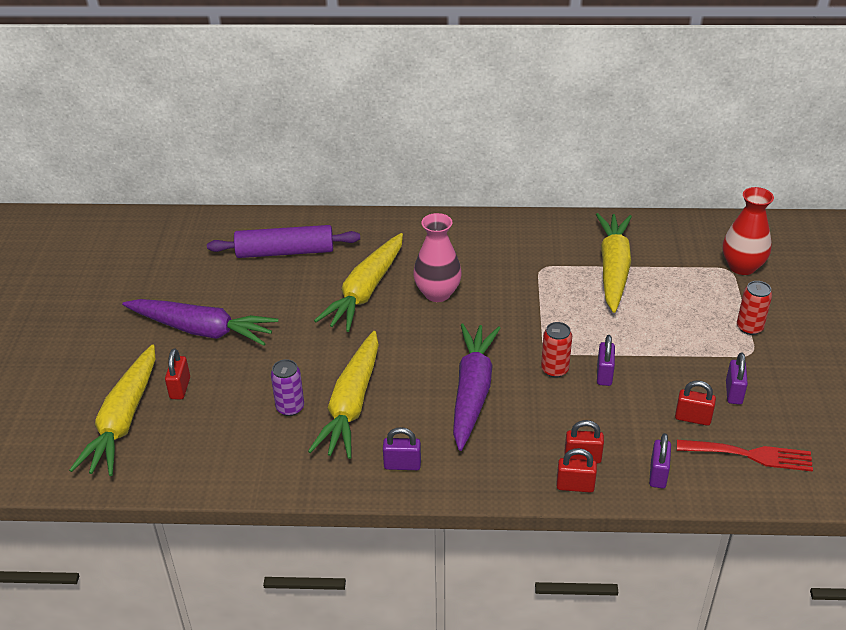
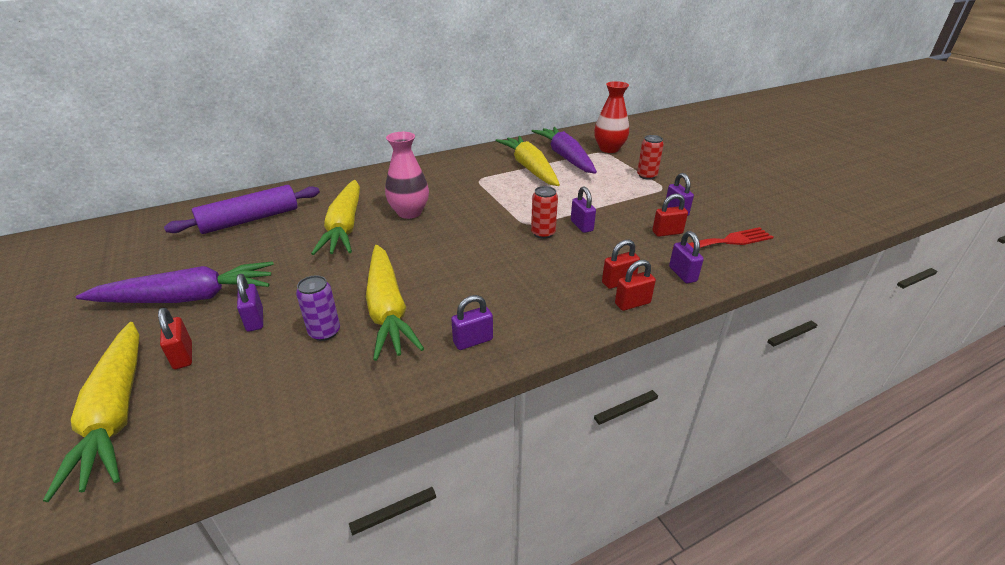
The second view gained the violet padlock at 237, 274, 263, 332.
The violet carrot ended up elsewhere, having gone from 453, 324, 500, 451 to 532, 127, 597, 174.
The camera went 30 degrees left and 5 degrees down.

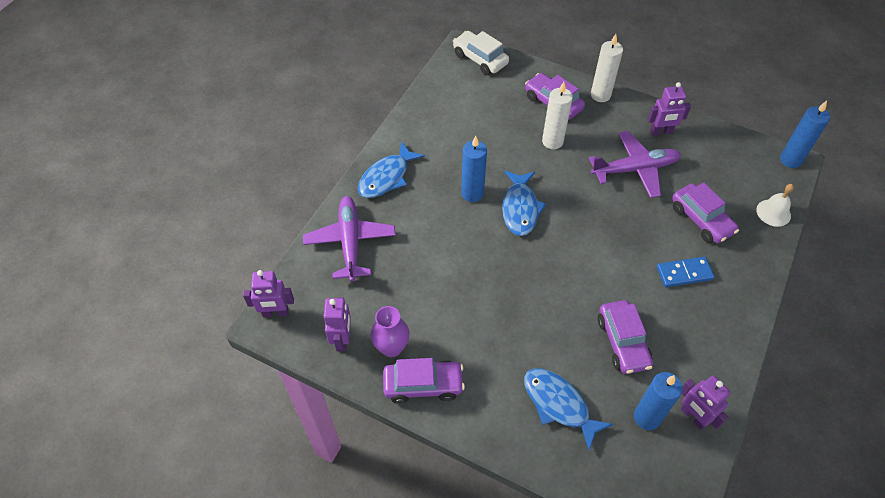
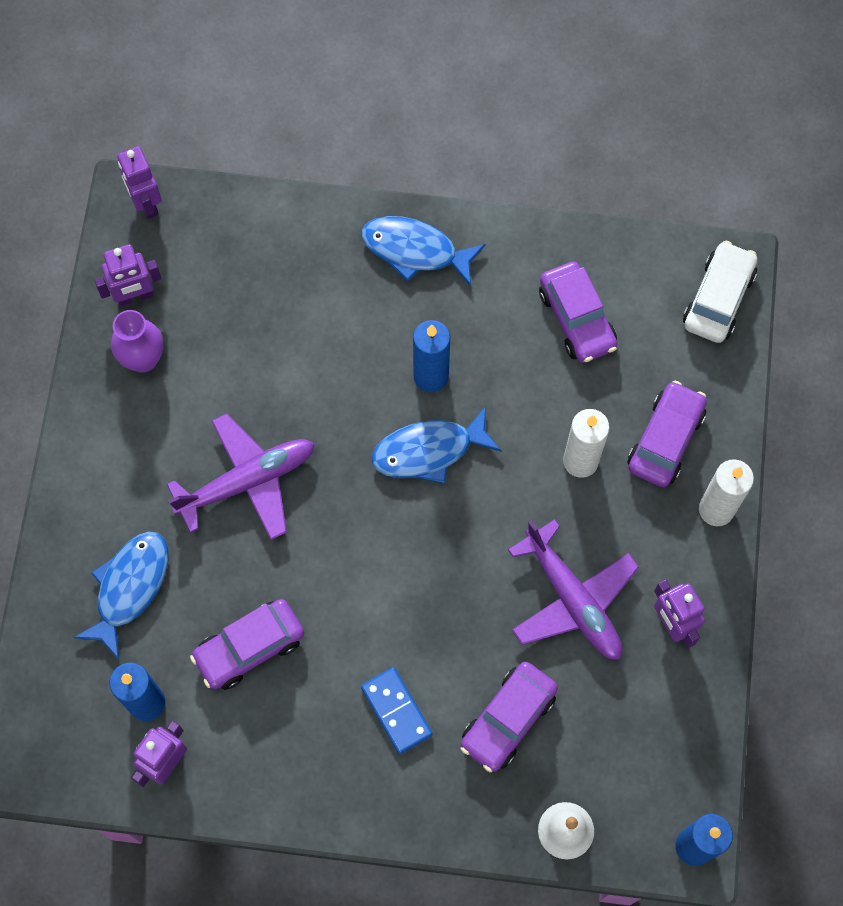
The violet toy plane ended up elsewhere, having gone from 303, 196, 396, 282 to 167, 414, 314, 540.
The violet toy car ended up elsewhere, having gone from 383, 358, 465, 404 to 539, 261, 617, 363.
The camera went 70 degrees right and 15 degrees up.

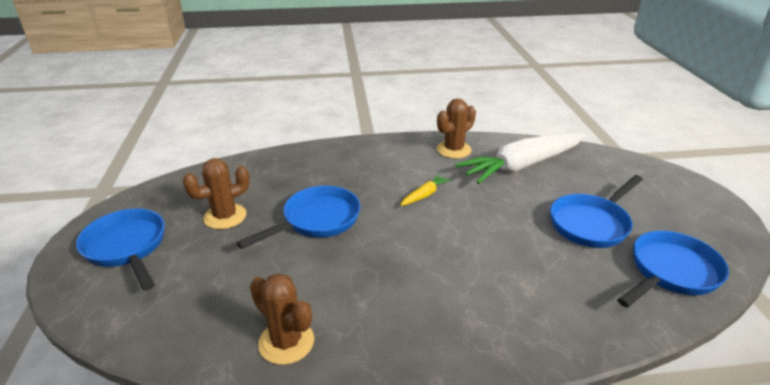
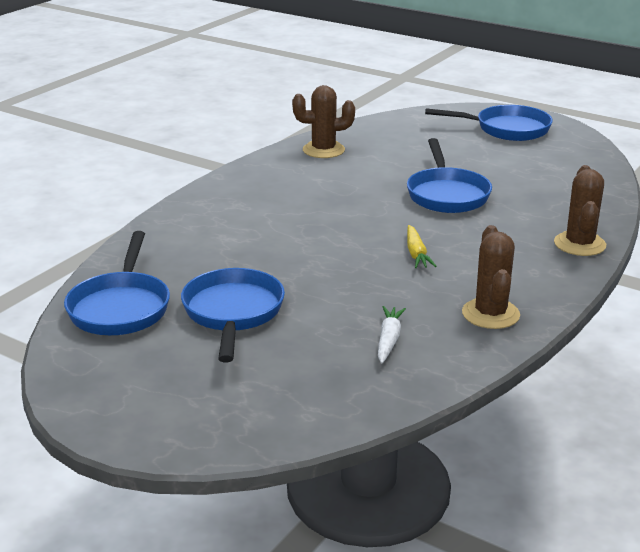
The dark brown cactus ended up elsewhere, having gone from 183, 158, 250, 229 to 554, 165, 606, 256.
The size of the white carrot at 455, 133, 586, 184 changed by a factor of 0.40.
The camera went 130 degrees right and 5 degrees down.

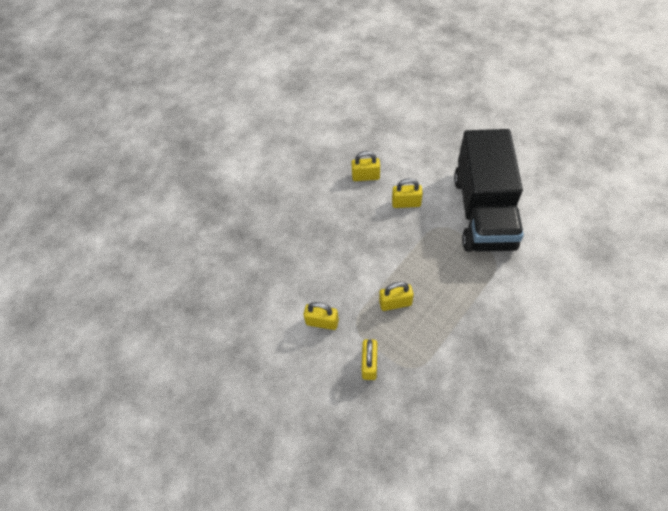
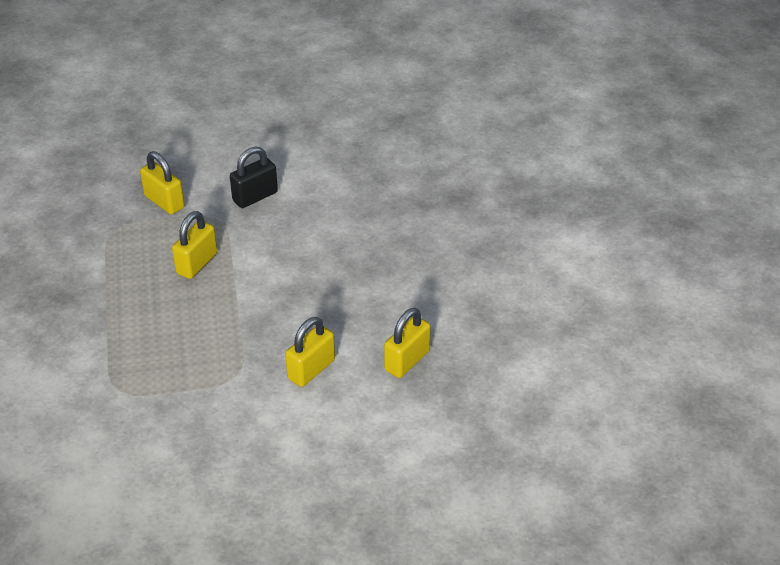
The second view lost the ebony lorry at 454, 129, 524, 252.
What was the yellow padlock at 303, 302, 339, 330 turned into the ebony padlock at 230, 146, 278, 208.
The camera went 125 degrees right and 15 degrees down.

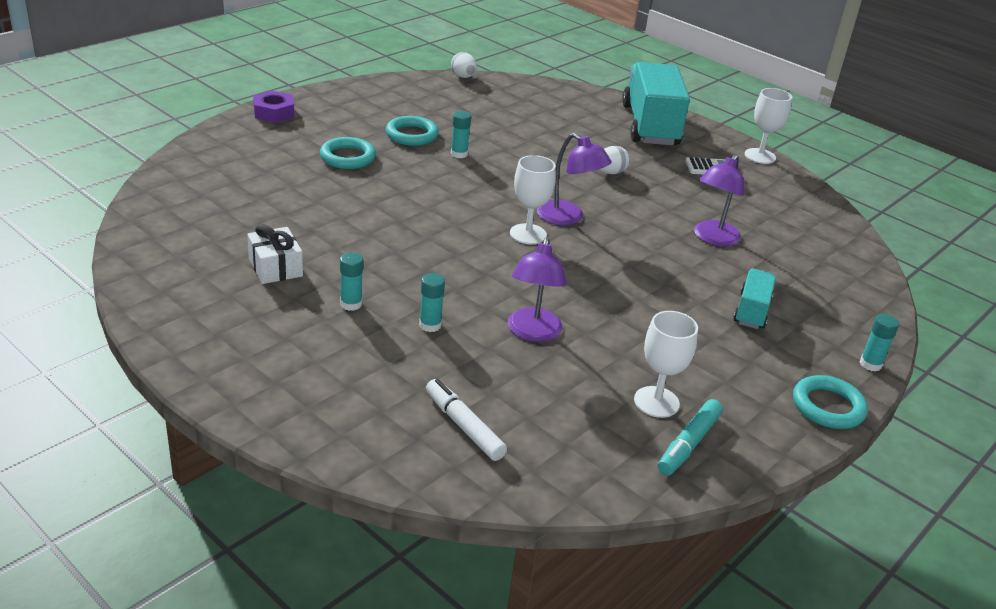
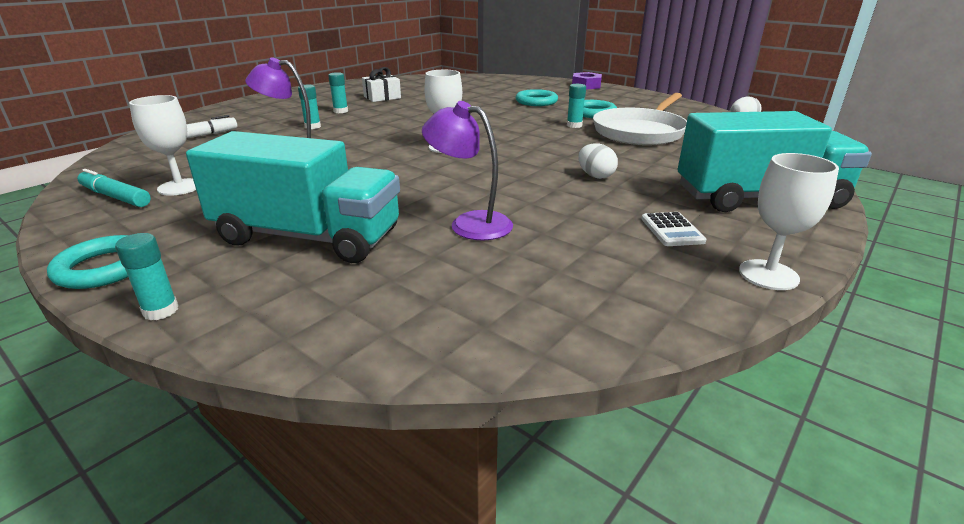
The second view lost the violet reading lamp at 537, 133, 612, 225.
The second view gained the white skillet at 593, 93, 687, 145.
The size of the aqua lorry at 734, 269, 776, 329 changed by a factor of 2.04.
The camera went 90 degrees right and 5 degrees down.

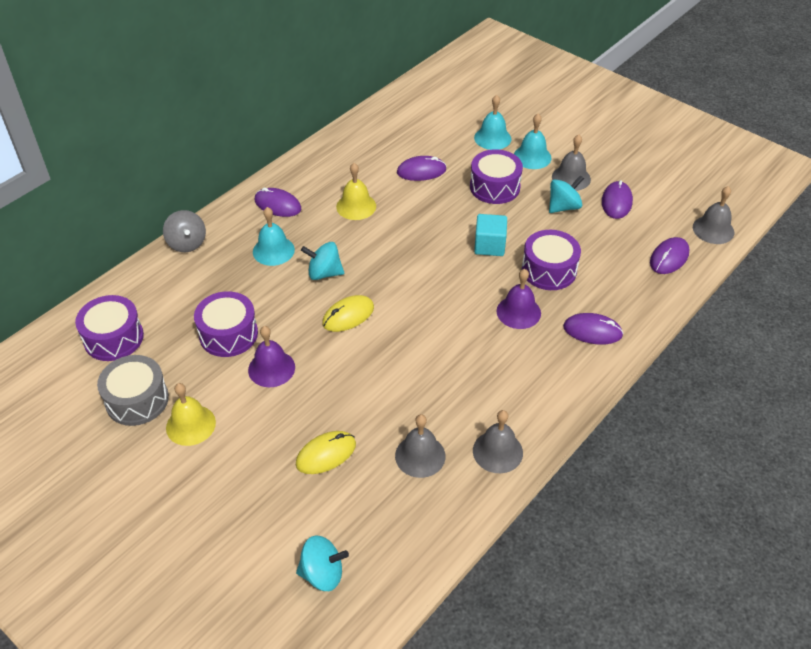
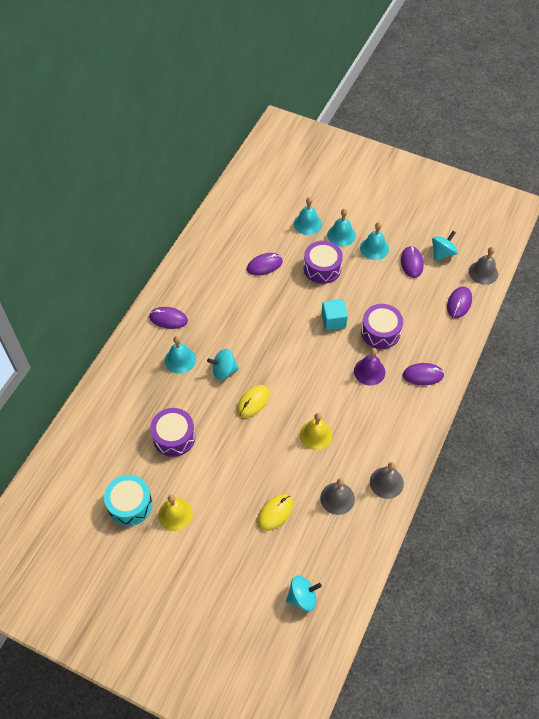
The second view lost the violet toy drum at 75, 295, 144, 361.
The second view lost the ash-grey toy top at 163, 210, 206, 252.
The second view lost the violet hand bell at 248, 326, 295, 387.
The yellow hand bell ended up elsewhere, having gone from 336, 163, 376, 220 to 300, 413, 333, 450.
The aqua toy top ended up elsewhere, having gone from 549, 175, 584, 213 to 432, 231, 458, 261.
What was the ash-grey toy drum at 97, 355, 169, 426 turned into the aqua toy drum at 104, 475, 152, 526.
What was the ash-grey hand bell at 552, 134, 591, 191 turned into the aqua hand bell at 360, 222, 389, 260.
The camera went 15 degrees left and 10 degrees up.

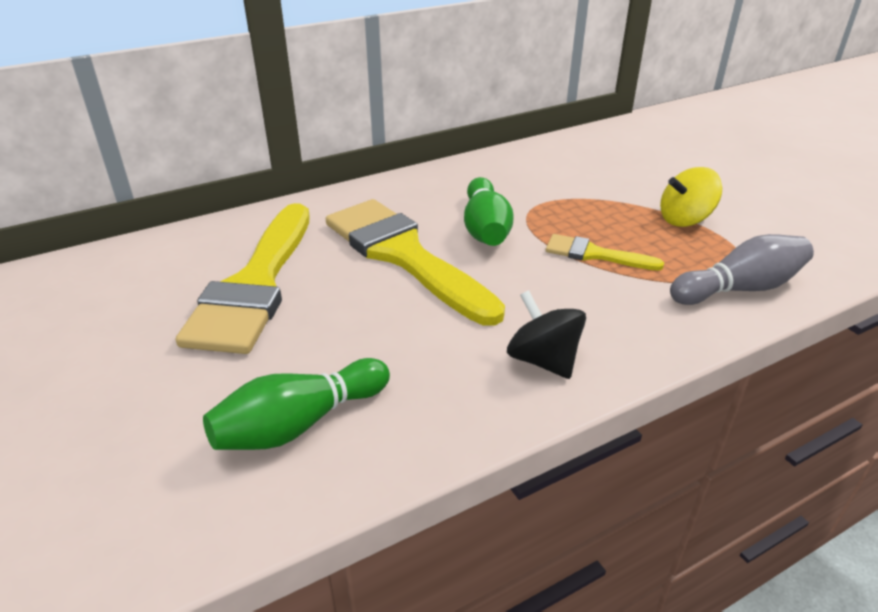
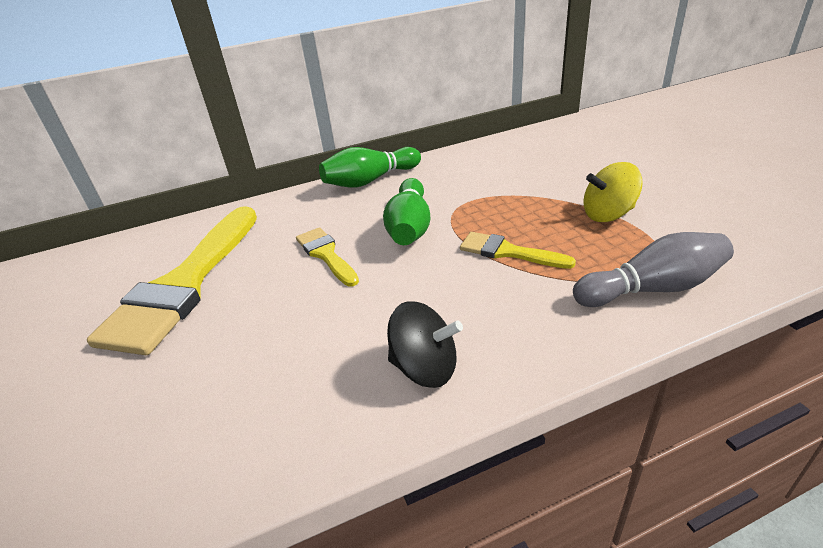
The green skittle ended up elsewhere, having gone from 203, 358, 390, 450 to 319, 147, 421, 188.
The ebony toy top at 507, 290, 586, 379 ended up facing another way, 135 degrees clockwise from before.
The size of the yellow paintbrush at 326, 199, 505, 326 changed by a factor of 0.48.
The camera went 10 degrees right and 0 degrees up.

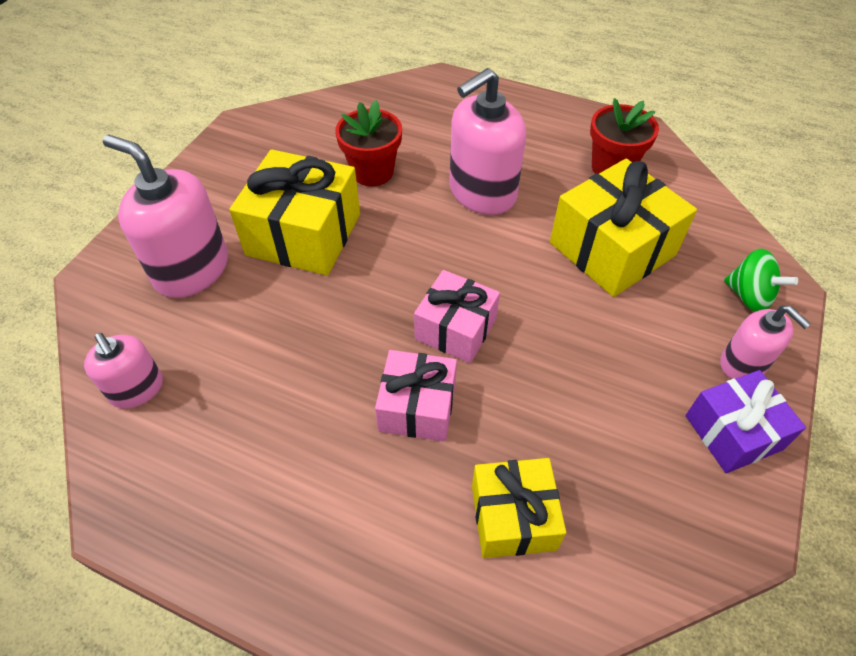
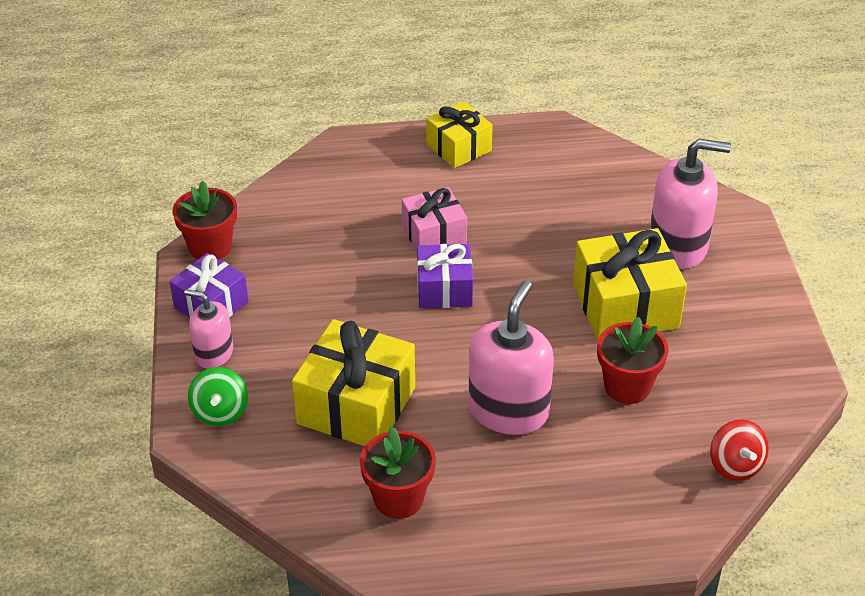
The second view lost the pink soap dispenser at 84, 333, 163, 409.
The second view gained the red plant pot at 172, 181, 237, 260.
The second view gained the red toy top at 710, 419, 769, 481.
The yellow wrapped gift ended up elsewhere, having gone from 472, 458, 566, 558 to 426, 101, 493, 168.
What was the pink wrapped gift at 414, 270, 500, 363 turned into the violet wrapped gift at 417, 244, 473, 308.
The green toy top at 724, 249, 798, 312 ended up facing another way, 105 degrees counterclockwise from before.
The camera went 150 degrees right and 10 degrees down.

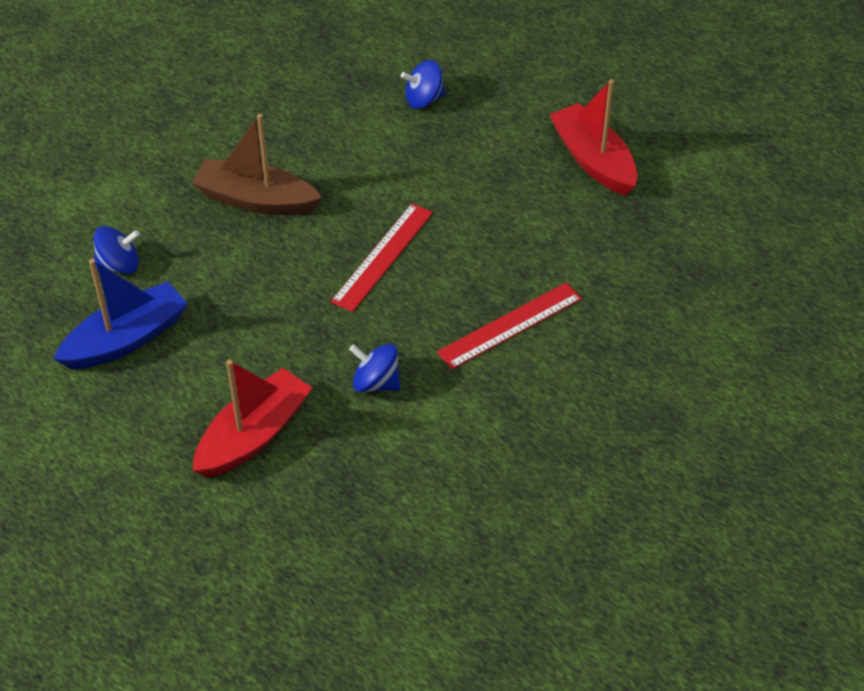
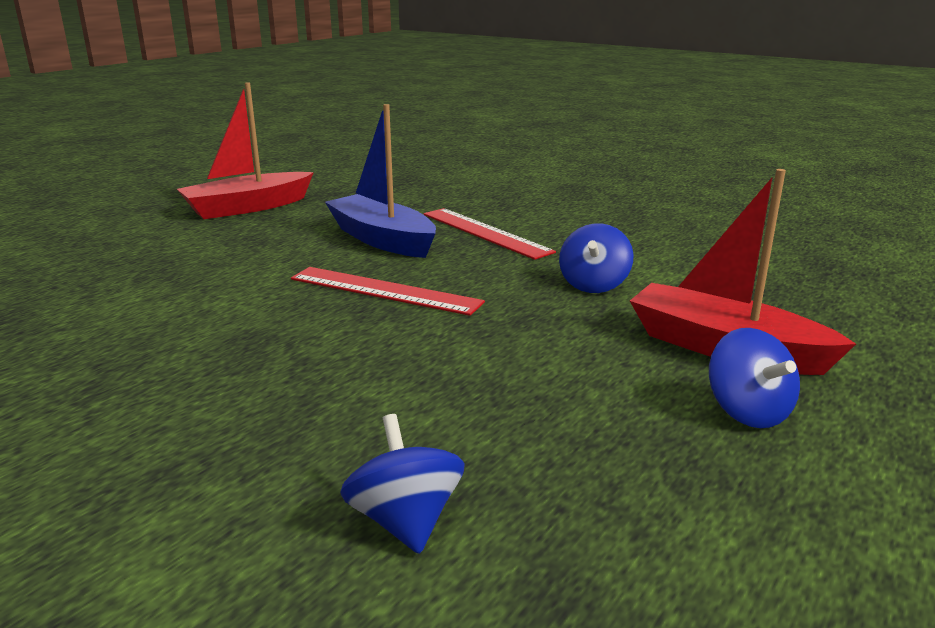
The second view lost the dark brown sailboat at 192, 114, 322, 215.
The royal blue sailboat ended up elsewhere, having gone from 54, 259, 188, 369 to 325, 104, 436, 258.
The royal blue toy top ended up elsewhere, having gone from 401, 60, 446, 109 to 709, 328, 800, 428.
The camera went 95 degrees left and 25 degrees down.

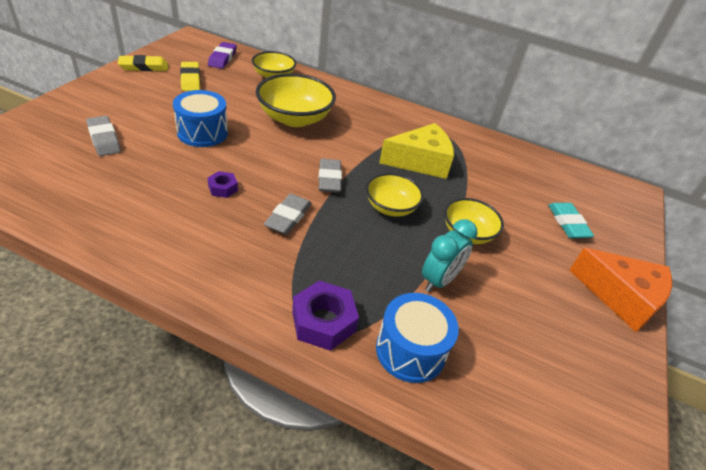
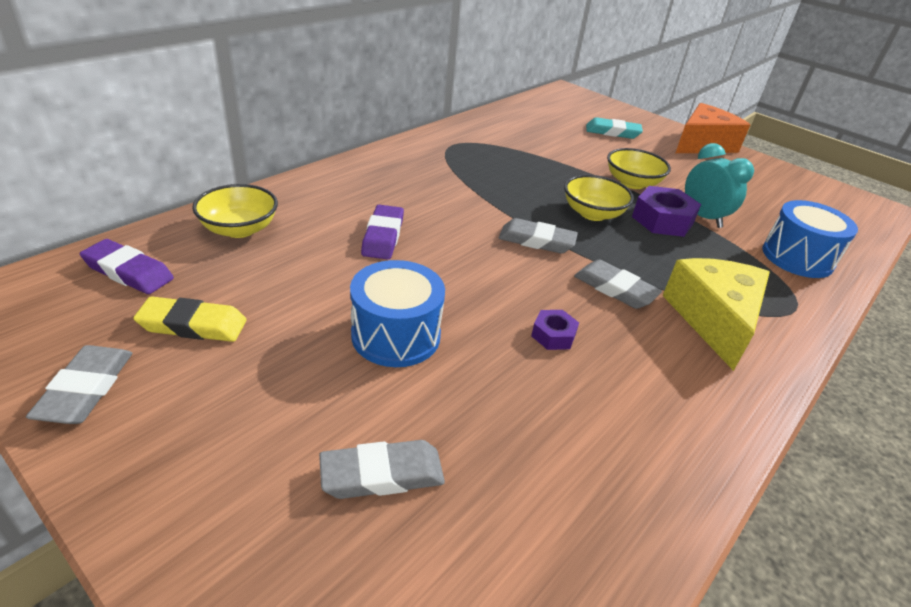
The violet hex nut ended up elsewhere, having gone from 292, 281, 359, 351 to 632, 186, 701, 237.
The yellow piece of cheese ended up elsewhere, having gone from 379, 123, 454, 179 to 663, 258, 770, 371.
Where the yellow bowl stood at 256, 73, 336, 127, the violet pencil eraser came to stand at 361, 205, 404, 259.
What was the yellow pencil eraser at 118, 55, 168, 71 turned into the ash-grey pencil eraser at 26, 345, 132, 424.
The camera went 70 degrees left and 5 degrees down.

